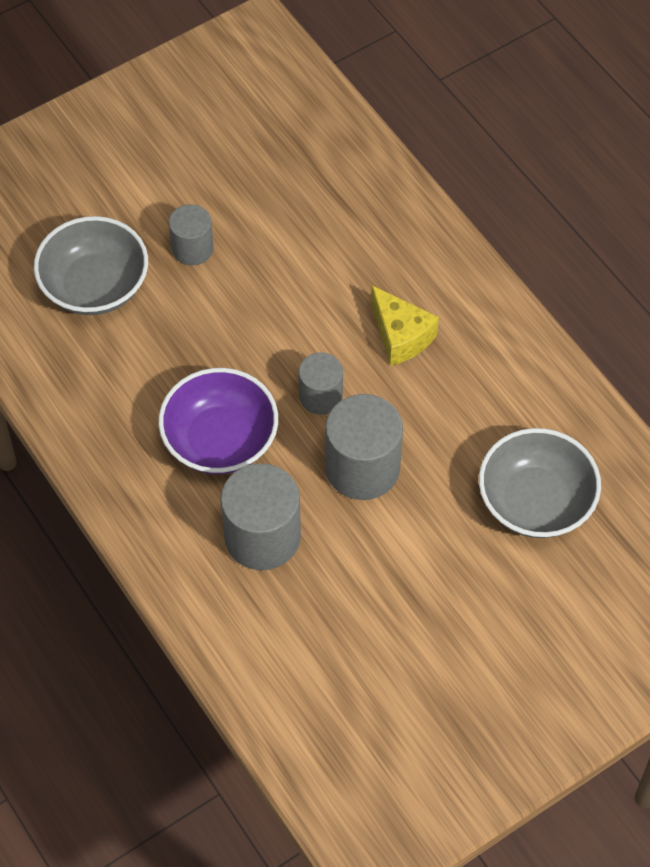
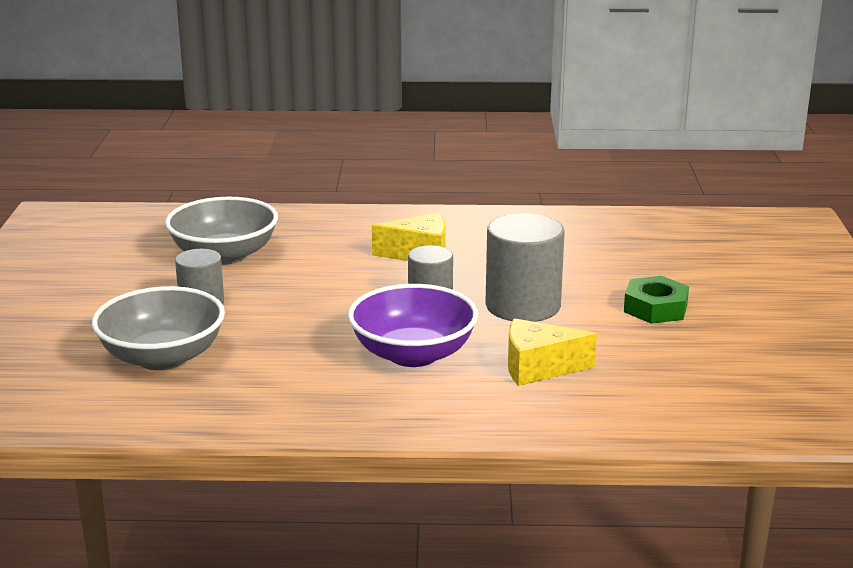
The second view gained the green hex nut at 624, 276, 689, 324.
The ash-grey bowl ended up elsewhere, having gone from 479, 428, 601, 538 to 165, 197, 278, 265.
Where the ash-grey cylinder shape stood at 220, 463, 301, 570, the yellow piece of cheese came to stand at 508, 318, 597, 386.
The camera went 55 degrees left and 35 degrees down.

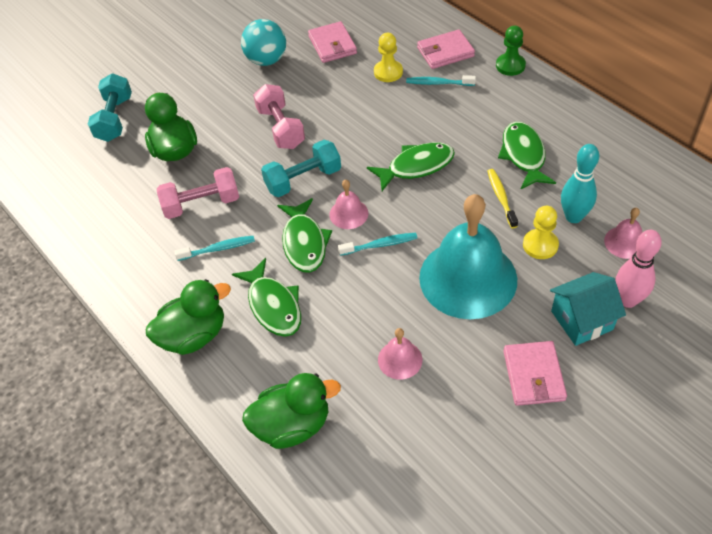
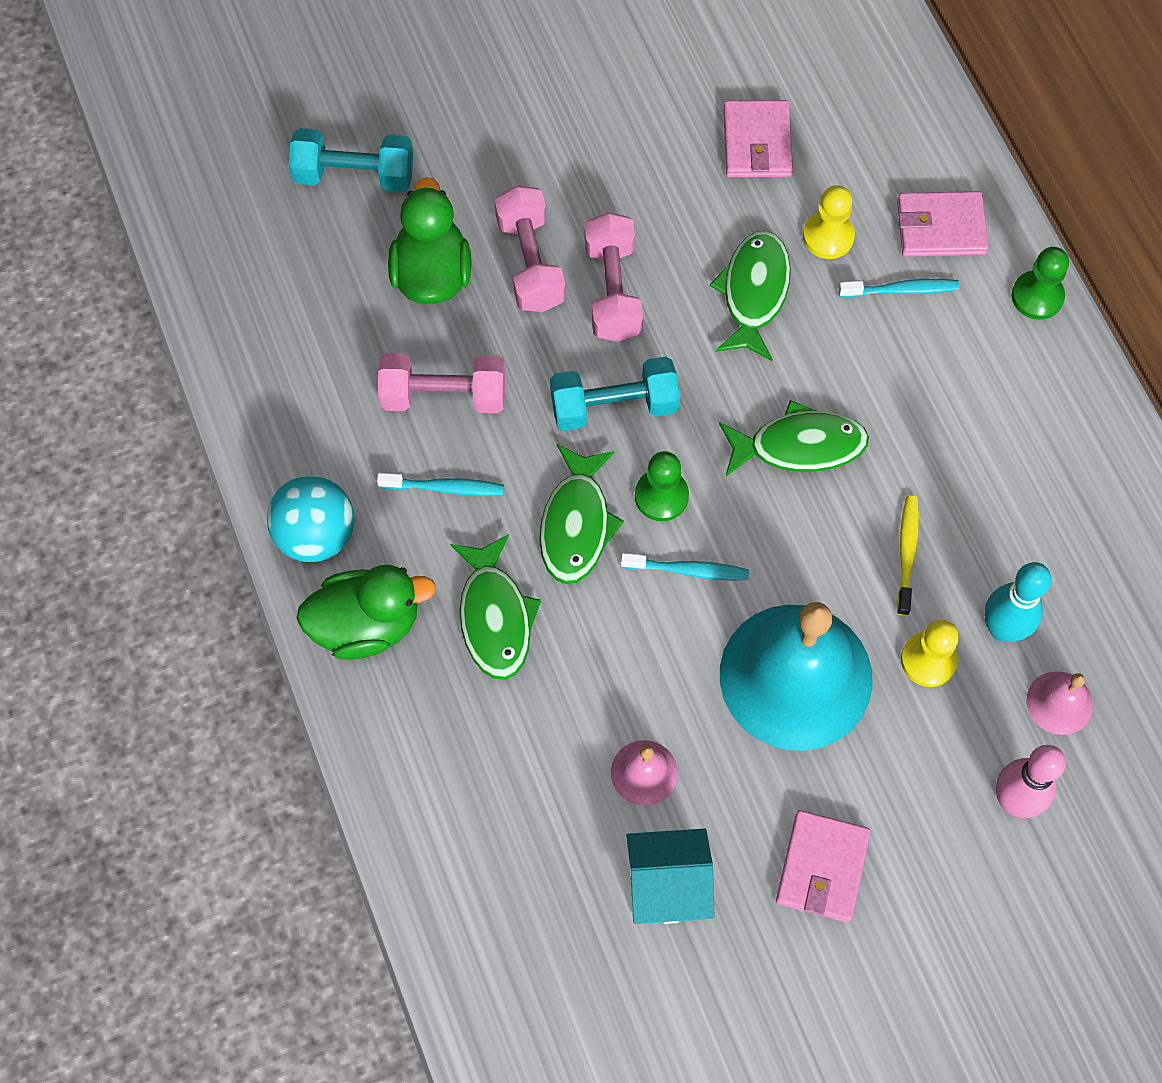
The second view lost the green duck at 242, 373, 341, 449.
The second view gained the pink free weight at 495, 186, 566, 312.
The aqua ball ended up elsewhere, having gone from 241, 19, 286, 66 to 267, 476, 354, 562.
The green fish ended up elsewhere, having gone from 498, 122, 556, 189 to 710, 231, 791, 361.
The aqua toy house ended up elsewhere, having gone from 550, 272, 626, 346 to 626, 828, 715, 924.
Where the pink hand bell stood at 330, 179, 368, 229, the green game pawn came to stand at 635, 451, 689, 521.
The aqua free weight at 88, 73, 132, 142 ended up facing another way, 75 degrees clockwise from before.
The aqua tooth brush at 406, 75, 476, 86 ended up facing another way, 150 degrees clockwise from before.
The camera went 15 degrees right and 15 degrees up.

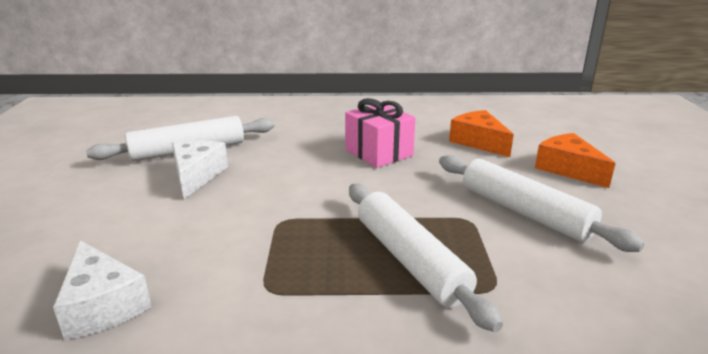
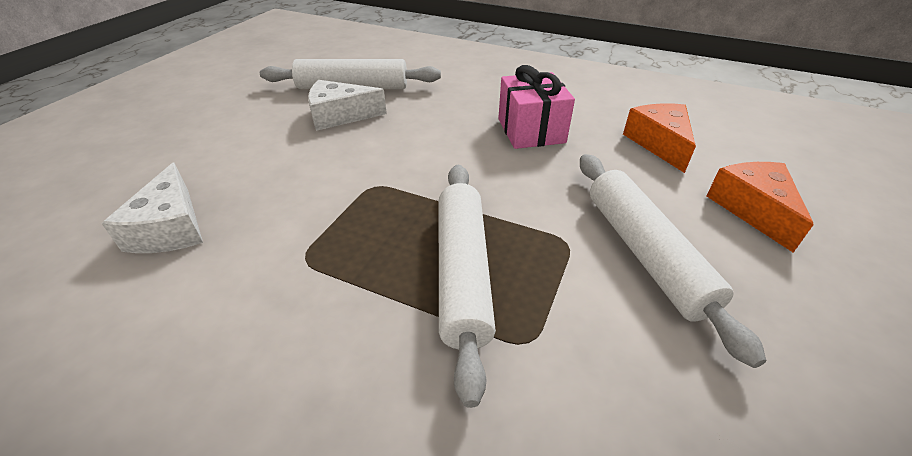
The white piece of cheese at 172, 141, 228, 199 ended up facing another way, 120 degrees counterclockwise from before.
The camera went 25 degrees right and 15 degrees up.

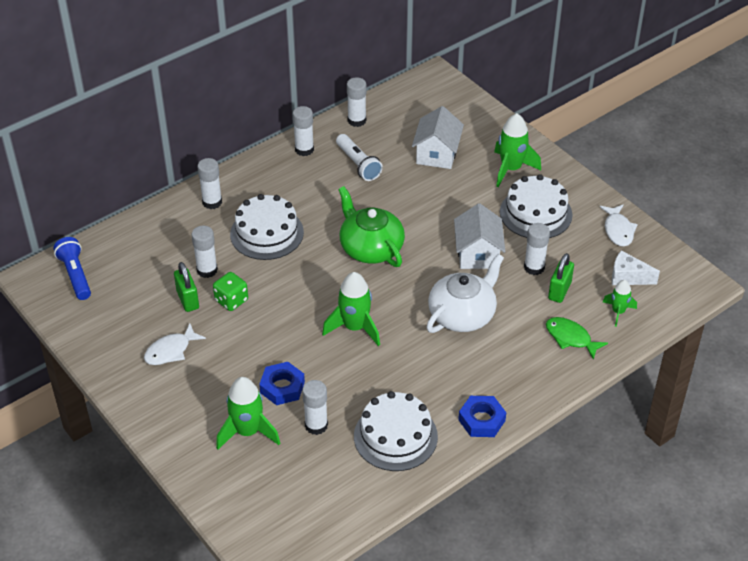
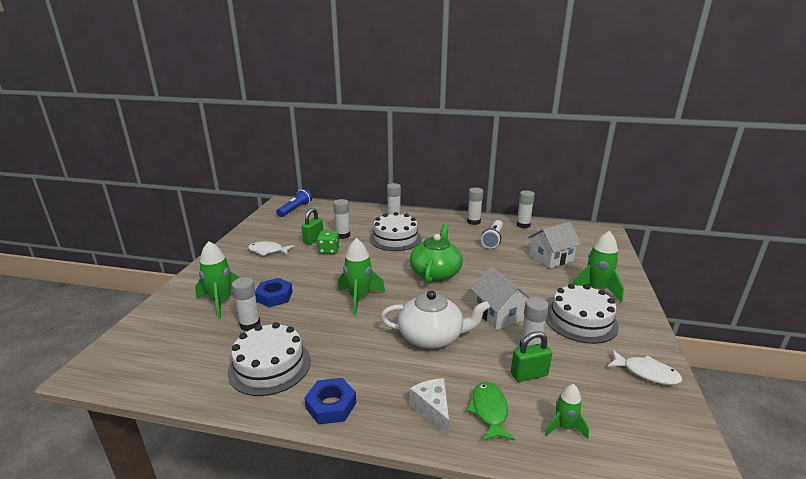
The white piece of cheese ended up elsewhere, having gone from 612, 250, 660, 285 to 410, 378, 449, 437.
The white toy house at 454, 203, 505, 269 ended up facing another way, 75 degrees counterclockwise from before.
The white fish at 600, 204, 638, 247 ended up facing another way, 105 degrees counterclockwise from before.
The camera went 50 degrees right and 20 degrees down.

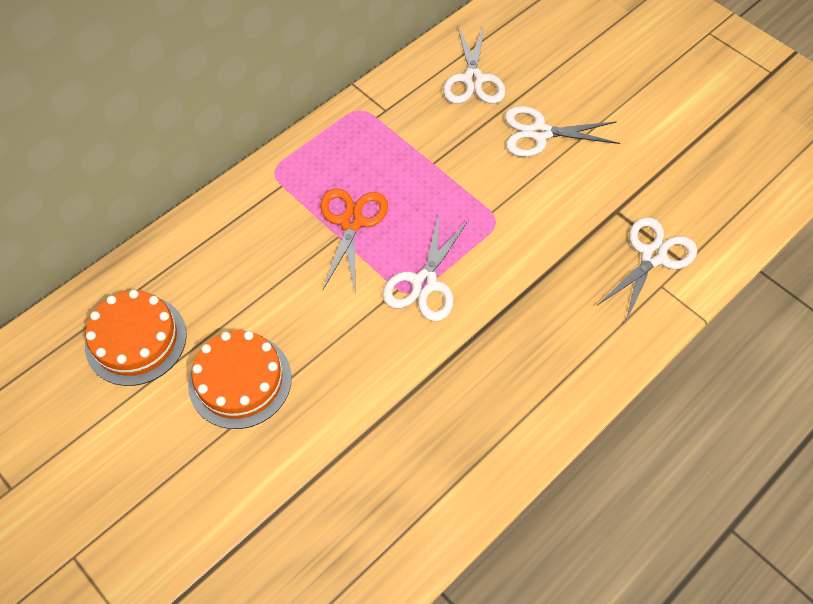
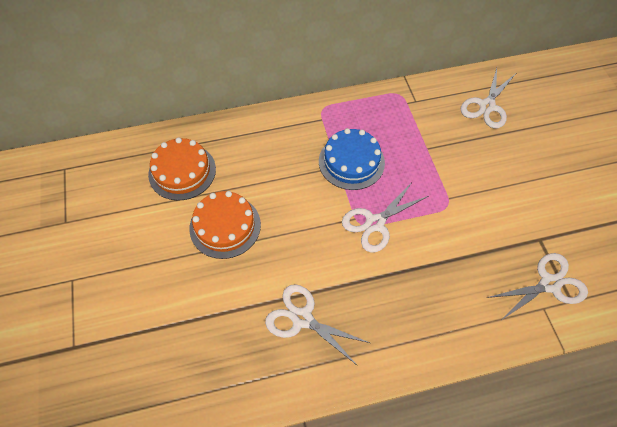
The white shears ended up elsewhere, having gone from 505, 106, 620, 157 to 265, 284, 370, 366.
Where the orange shears stood at 320, 188, 388, 291, the royal blue gateau came to stand at 319, 128, 385, 190.
The camera went 30 degrees right and 0 degrees up.

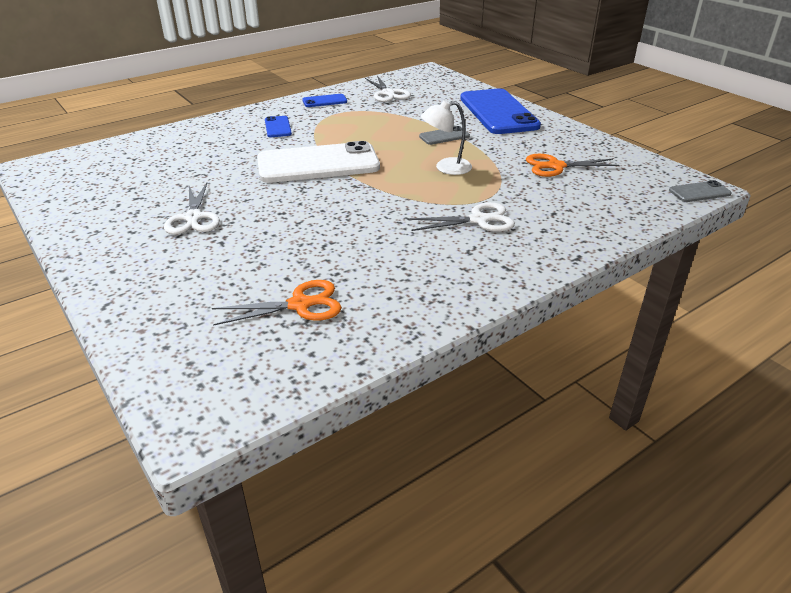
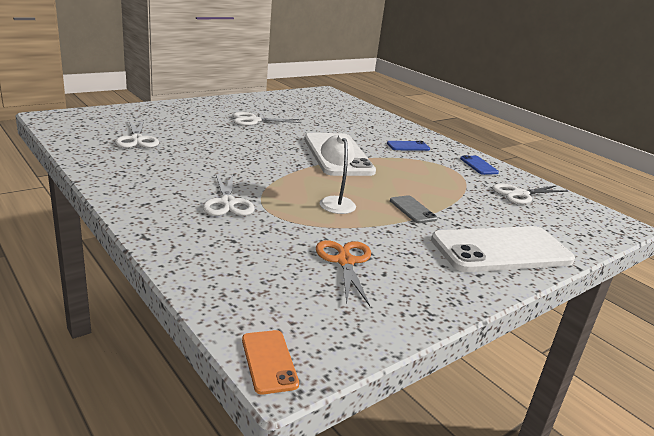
What was the orange shears at 212, 280, 342, 326 turned into the white shears at 115, 120, 159, 148.
What was the royal blue mobile phone at 460, 89, 541, 134 turned into the white mobile phone at 431, 226, 575, 272.
What was the ash-grey mobile phone at 669, 180, 732, 202 turned into the orange mobile phone at 242, 330, 299, 395.
The camera went 85 degrees right and 10 degrees down.

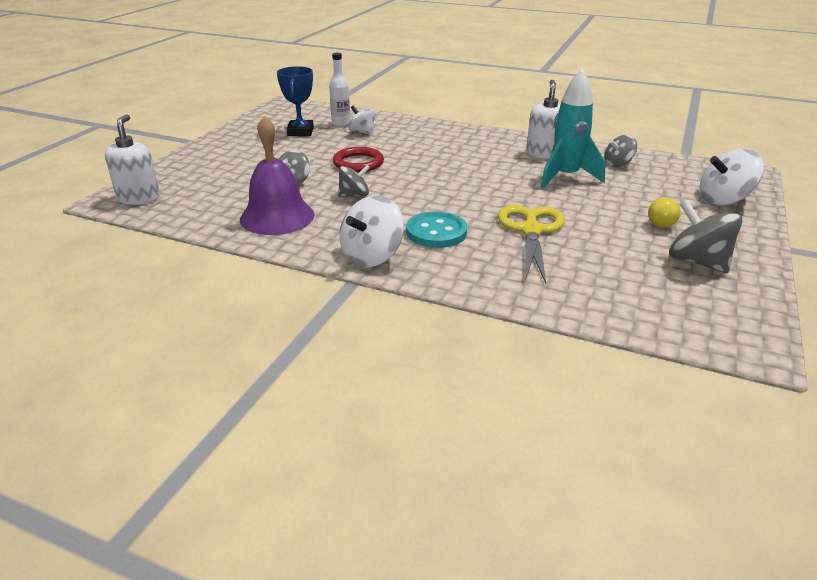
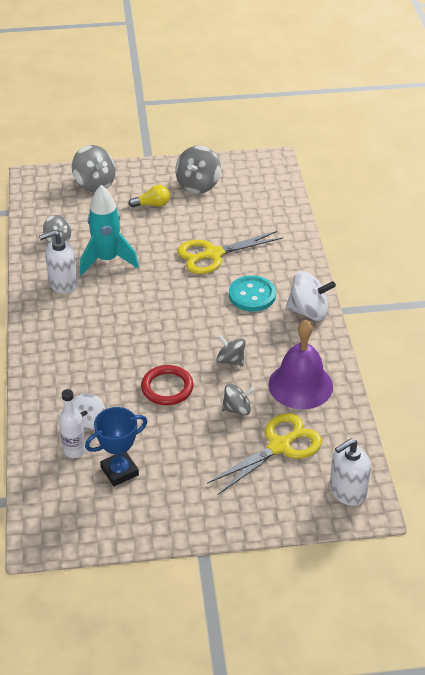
The second view gained the yellow shears at 207, 413, 322, 495.
What was the white toy top at 700, 149, 764, 205 turned into the ash-grey toy top at 72, 145, 115, 192.
The camera went 120 degrees left and 10 degrees up.

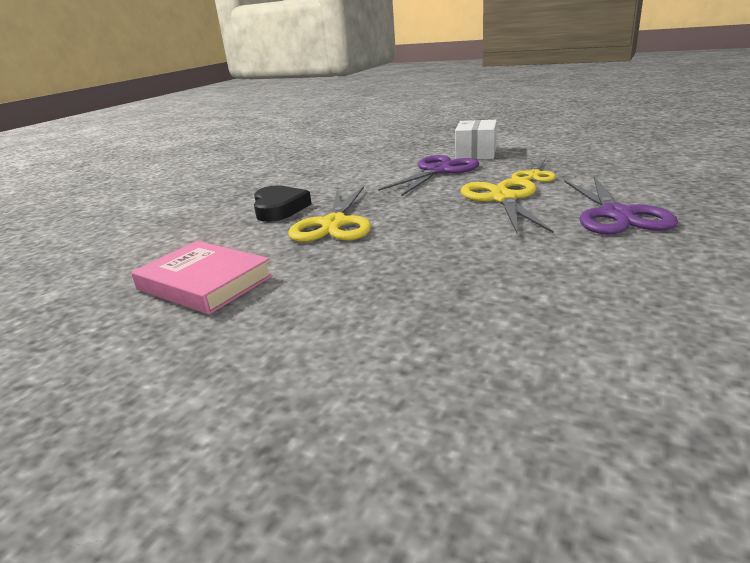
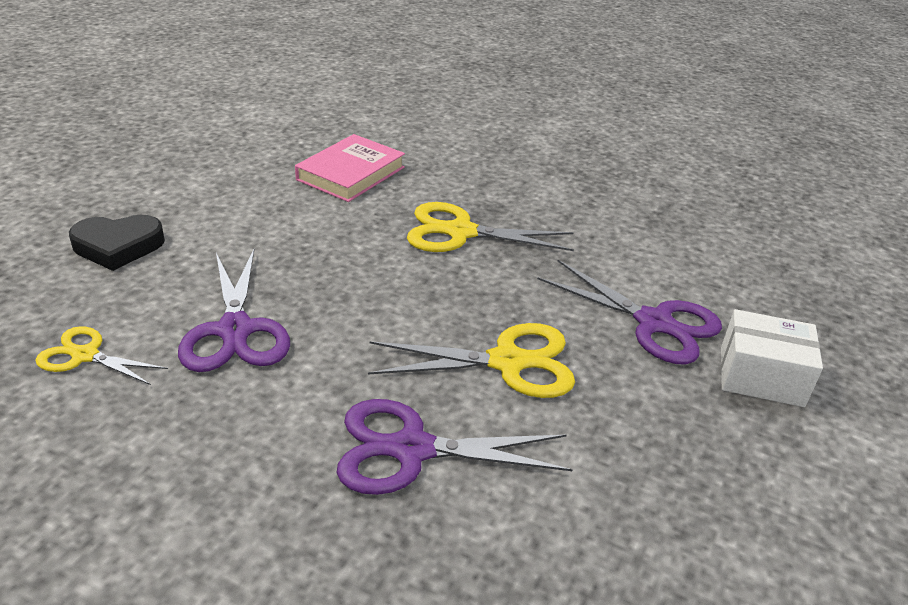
The second view gained the violet shears at 178, 249, 290, 372.
The ebony heart ended up elsewhere, having gone from 254, 185, 312, 222 to 69, 215, 165, 271.
The yellow shears ended up elsewhere, having gone from 512, 158, 556, 182 to 35, 326, 168, 385.
The camera went 85 degrees right and 10 degrees up.

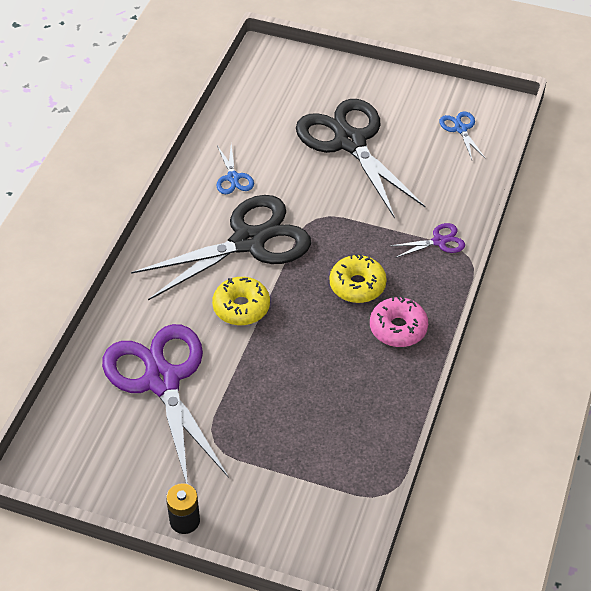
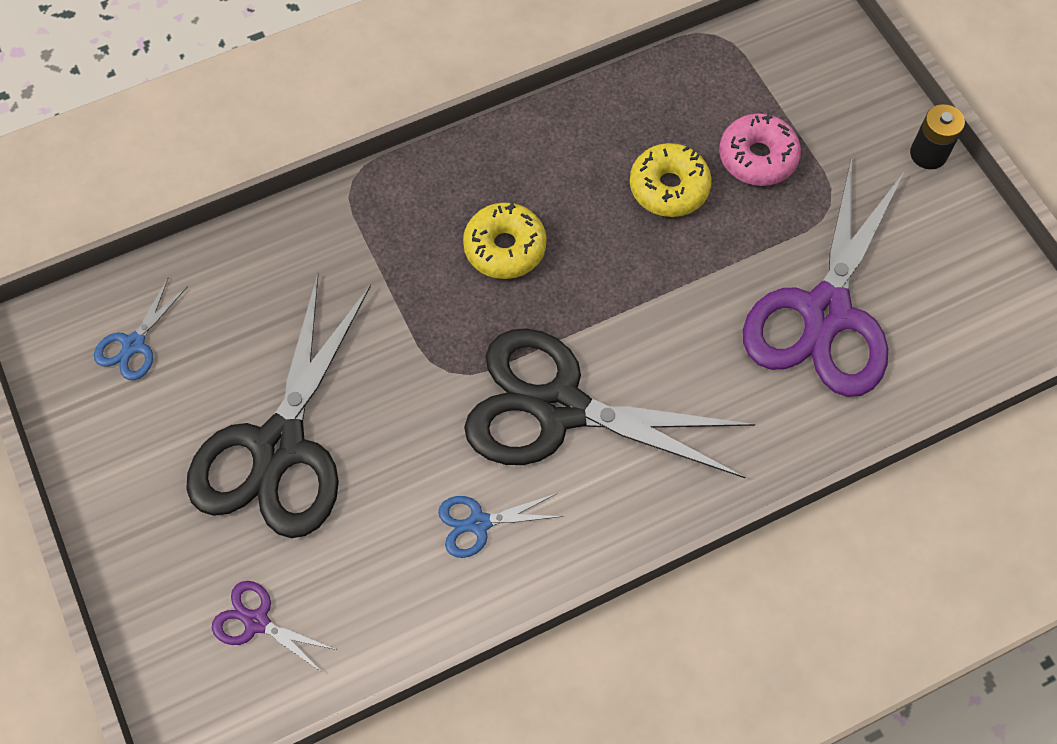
The yellow doughnut ended up elsewhere, having gone from 212, 277, 270, 325 to 630, 143, 712, 217.
The pink doughnut ended up elsewhere, having gone from 370, 296, 428, 347 to 719, 113, 801, 186.
The violet shears ended up elsewhere, having gone from 390, 223, 465, 258 to 212, 581, 337, 673.
The royal blue shears at 217, 145, 254, 194 ended up facing another way, 135 degrees counterclockwise from before.
The camera went 135 degrees left and 15 degrees up.

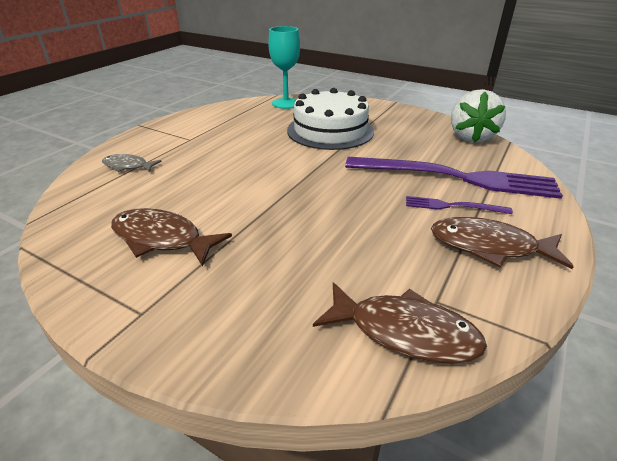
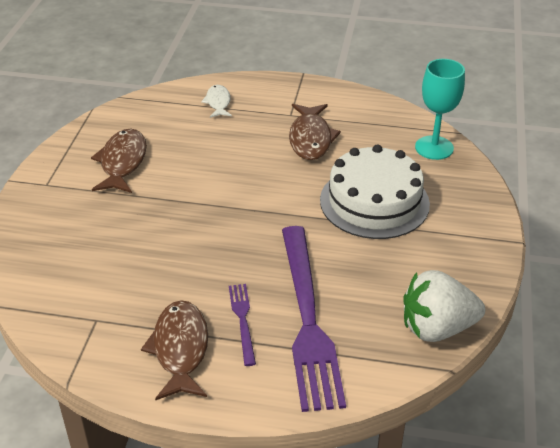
The dark brown fish ended up elsewhere, having gone from 313, 282, 487, 364 to 289, 104, 341, 160.
What was the ash-grey fish at 102, 154, 162, 172 turned into the white fish at 201, 85, 232, 118.
The camera went 70 degrees right and 5 degrees up.

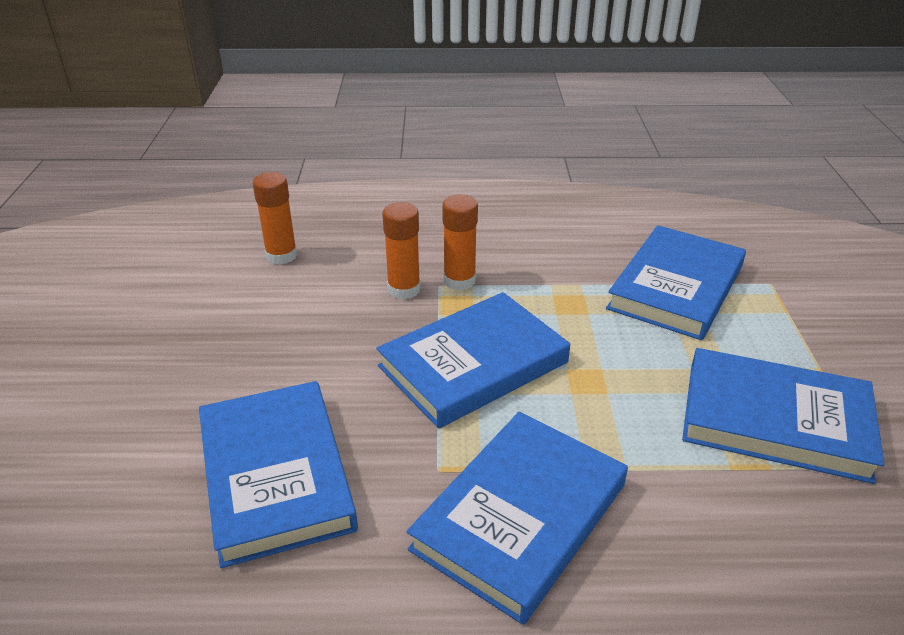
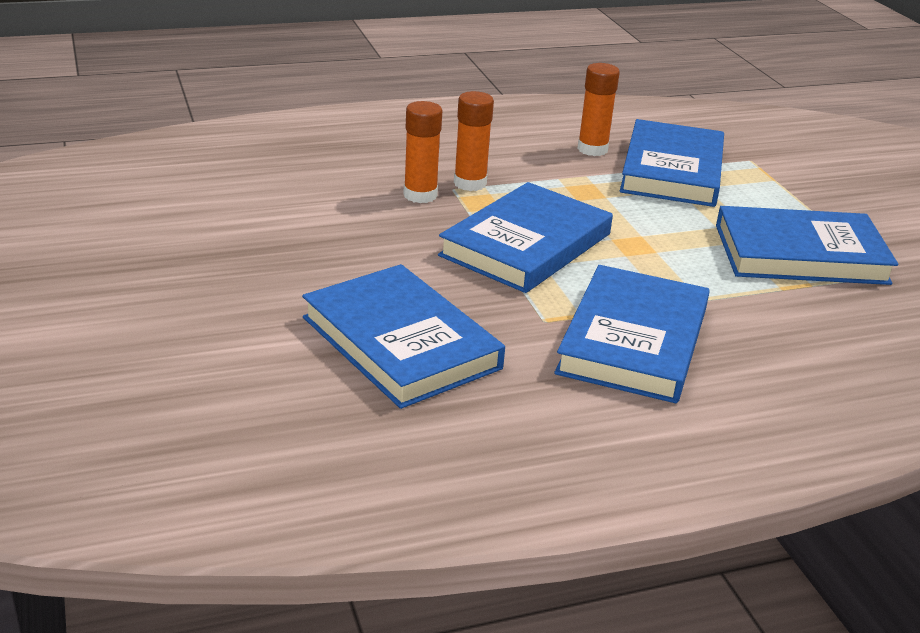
The orange glue ended up elsewhere, having gone from 252, 172, 297, 265 to 577, 63, 620, 156.
The camera went 20 degrees left and 5 degrees down.

